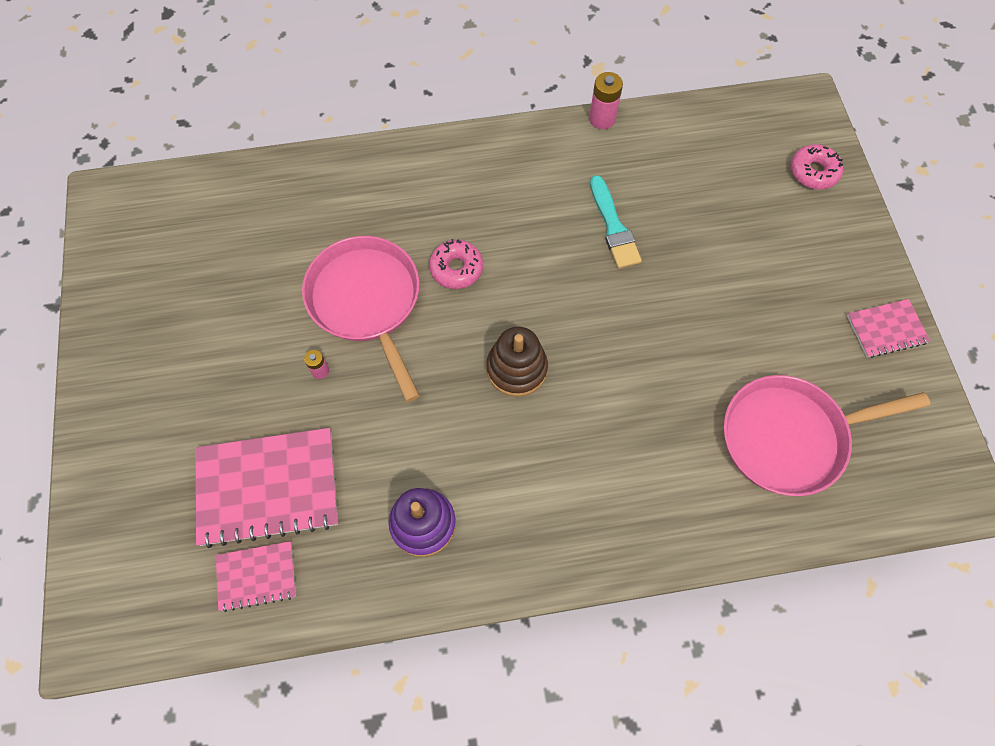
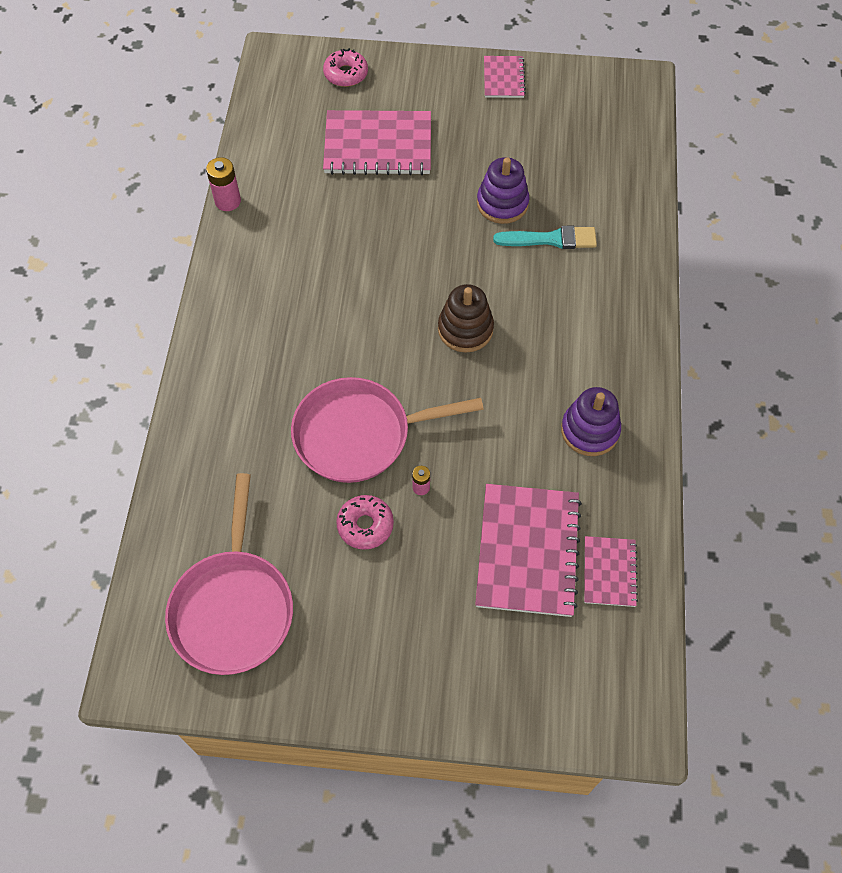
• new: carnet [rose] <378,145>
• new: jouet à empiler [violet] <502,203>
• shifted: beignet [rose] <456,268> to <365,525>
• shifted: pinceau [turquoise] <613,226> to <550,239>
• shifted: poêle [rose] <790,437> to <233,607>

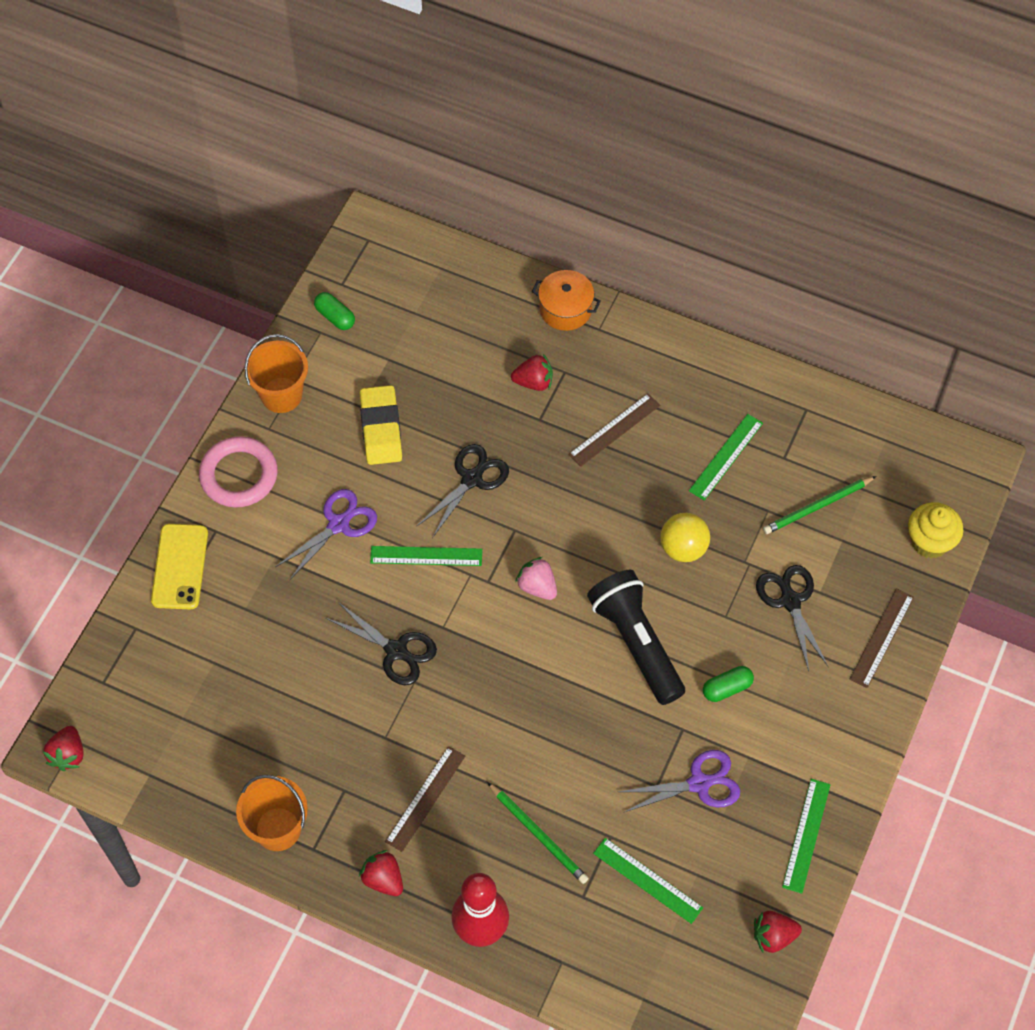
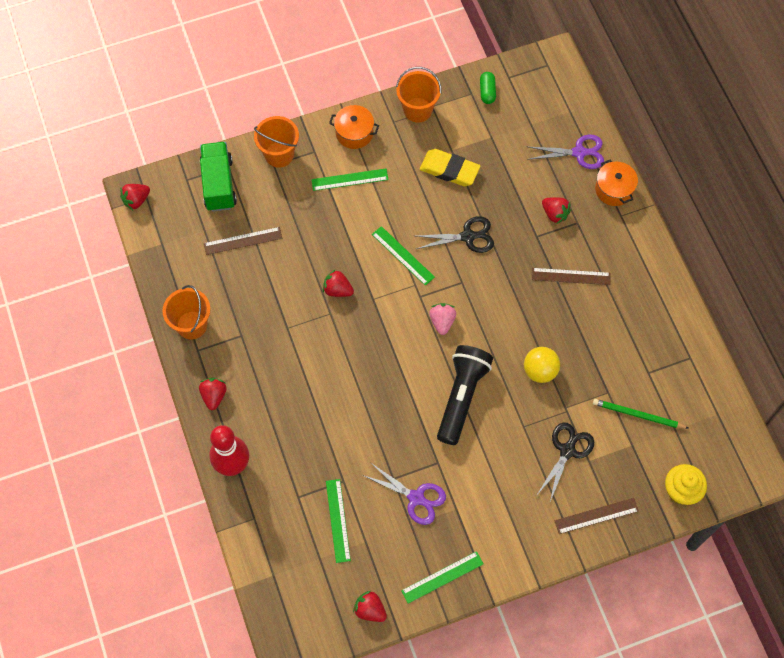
• gone: crayon [vert] <538,835>
• gone: gélule [vert] <727,688>
• new: camion [vert] <219,184>
• shifted: ciseaux [violet] <338,524> to <579,153>
• shifted: règle [marron] <425,798> to <243,241>
• shifted: règle [vert] <725,456> to <349,179>
• swapped: téléphone [jaune] <180,567> to seau [orange] <279,154>
• swapped: anneau [rose] <239,475> to marmite [orange] <354,133>
• swapped: ciseaux [noir] <396,651> to fraise [rouge] <337,290>
• rotated: gomme [jaune] <381,428> = <449,170> 75 degrees clockwise

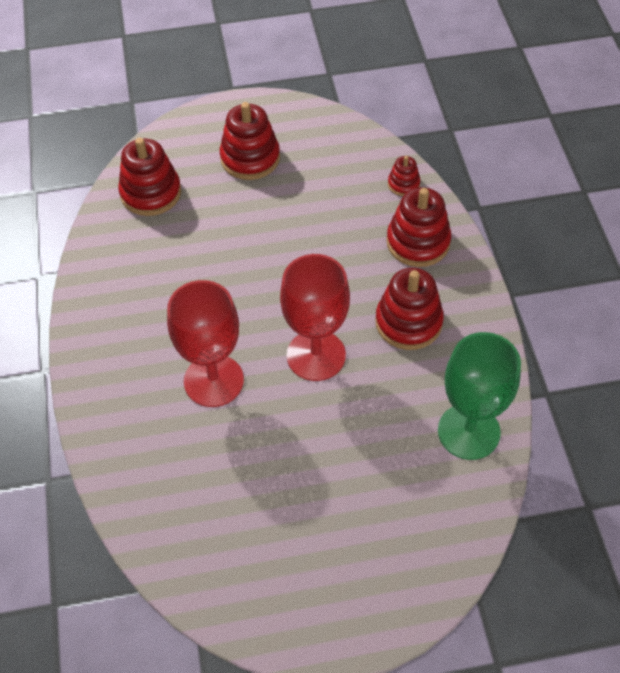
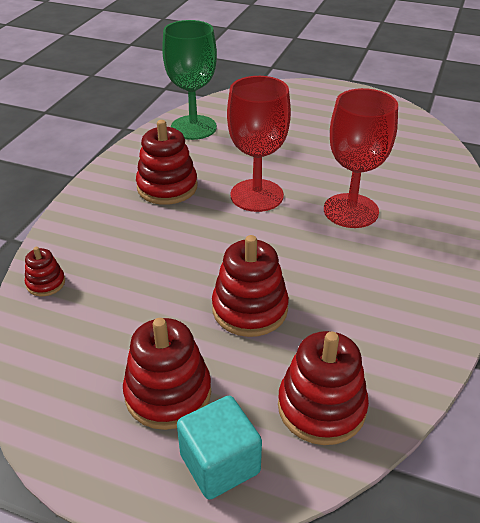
• new: cube [turquoise] <220,463>
• shifted: jouet à empiler [rouge] <418,242> to <250,309>

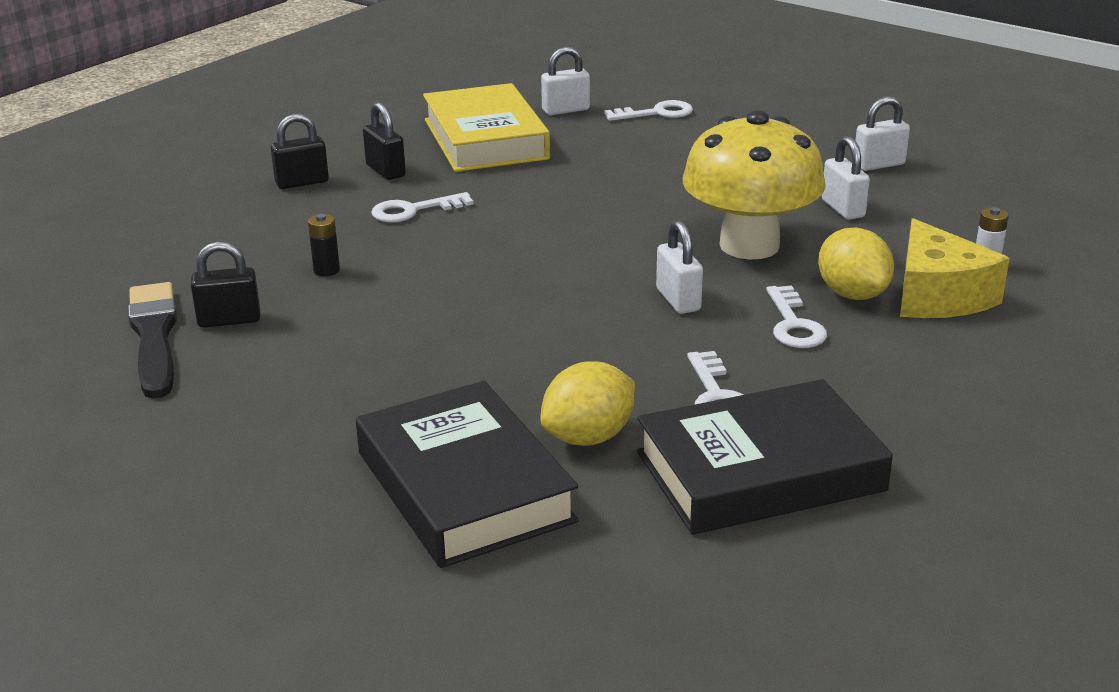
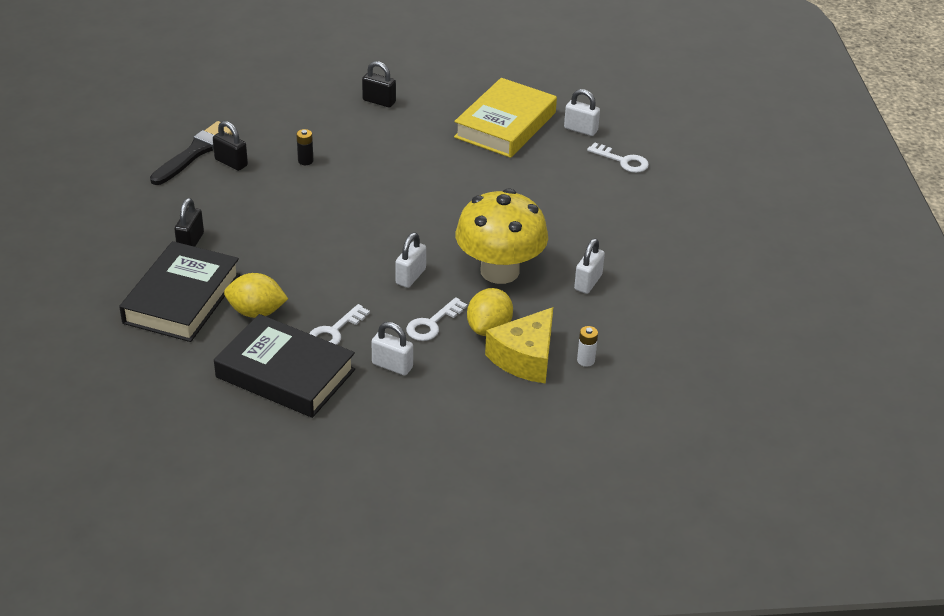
• gone: clé [blanc] <413,210>
• shifted: cadenas [noir] <385,171> to <190,242>
• shifted: cadenas [blanc] <879,165> to <392,366>

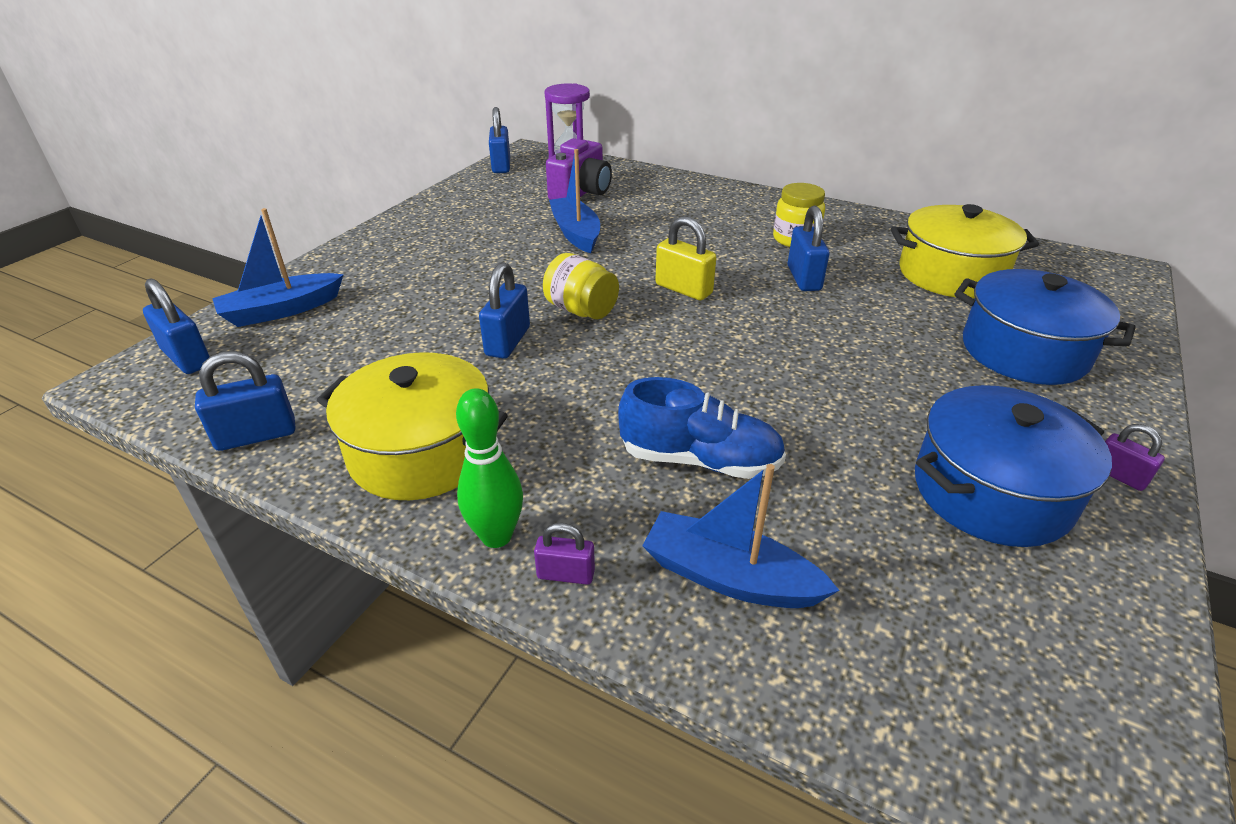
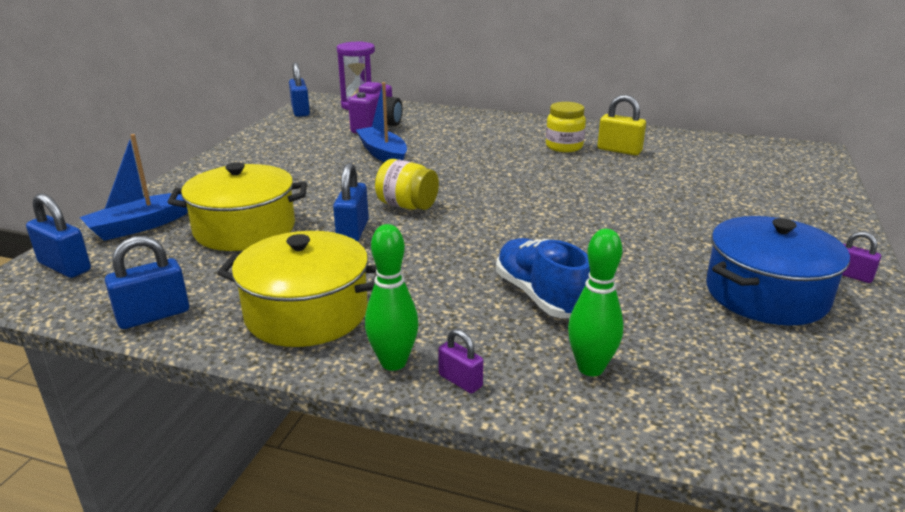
• gone: cadenas [bleu] <804,278>
• gone: marmite [bleu] <1024,351>
• shifted: cadenas [jaune] <683,289> to <619,150>
• shifted: marmite [jaune] <951,274> to <245,229>
• swapped: bateau [bleu] <729,577> to quille [vert] <590,368>
• rotated: cadenas [violet] <566,574> = <460,381> 45 degrees clockwise
• rotated: chaussure [bleu] <700,460> = <540,296> 120 degrees counterclockwise

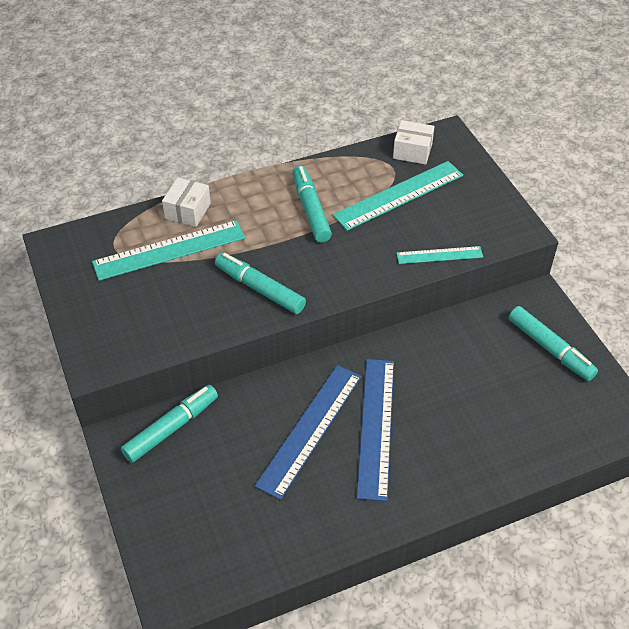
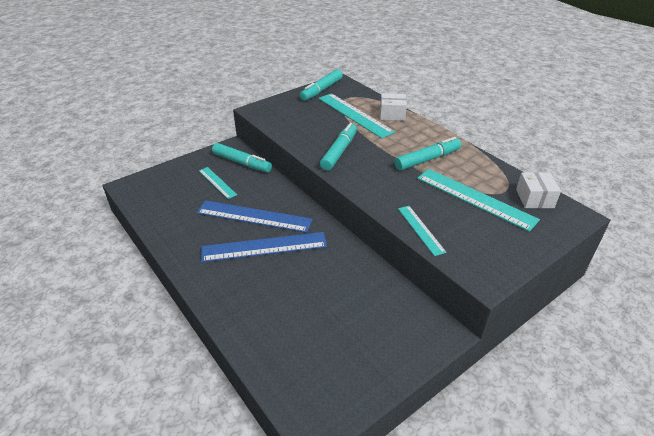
• new: règle [turquoise] <217,182>
• shifted: feutre [turquoise] <550,348> to <321,90>

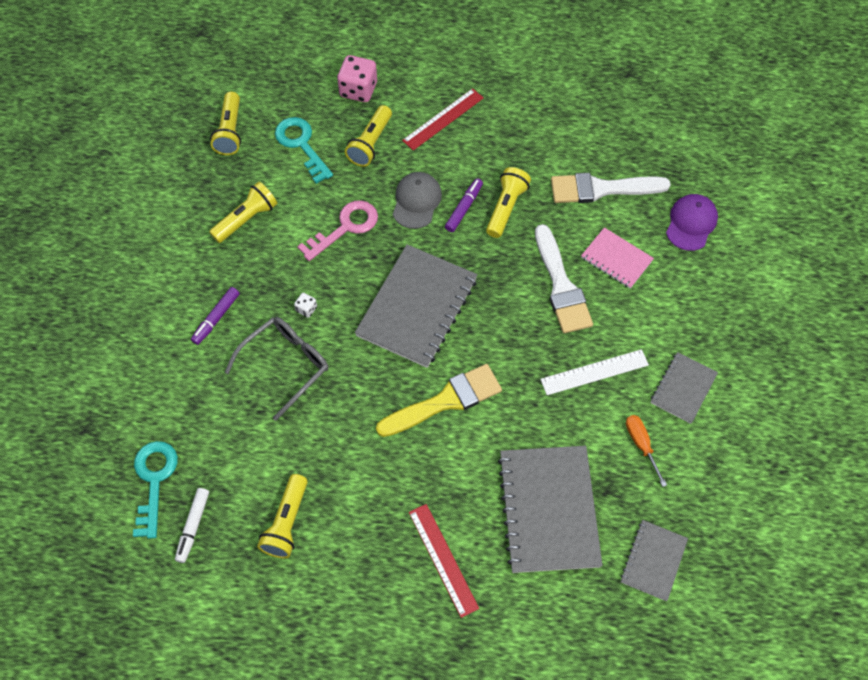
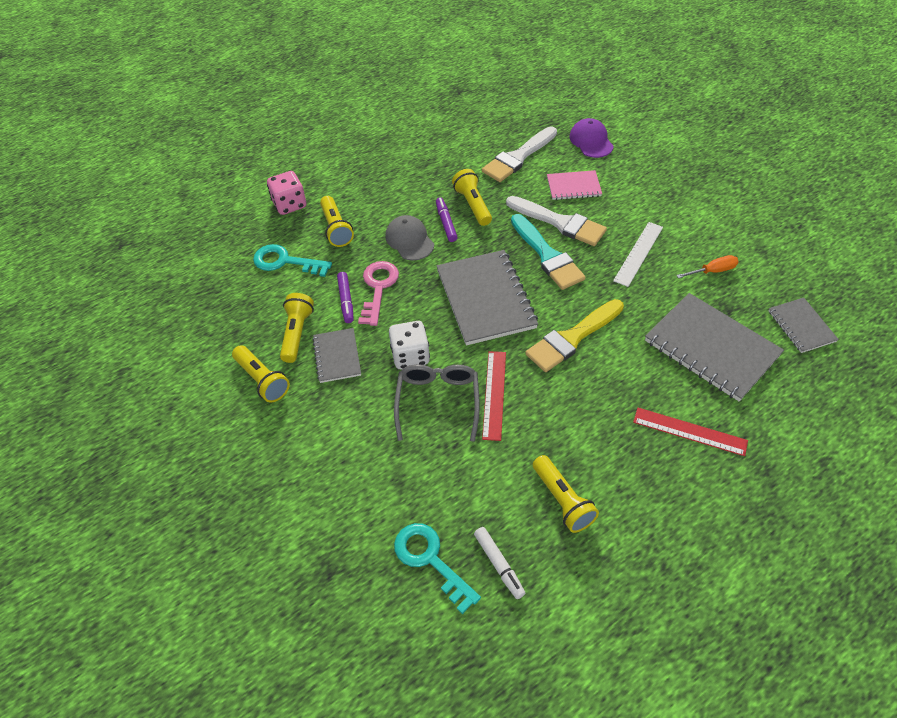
• new: pinceau [turquoise] <547,255>
• shifted: feutre [violet] <216,318> to <346,300>
• shifted: lampe de poche [jaune] <230,131> to <262,380>
• shifted: règle [rouge] <443,119> to <494,394>
• shifted: carnet [gris] <683,388> to <337,356>
• rotated: pinceau [jaune] <445,401> = <572,338> 150 degrees counterclockwise
• rotated: tournevis [orange] <641,444> = <713,271> 135 degrees clockwise
• scaled: dé [blanc] <306,309> = <410,356> x2.12

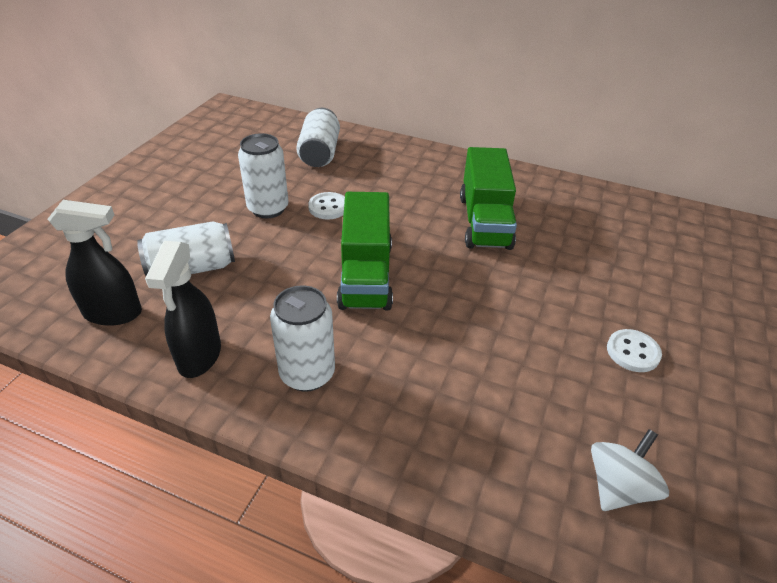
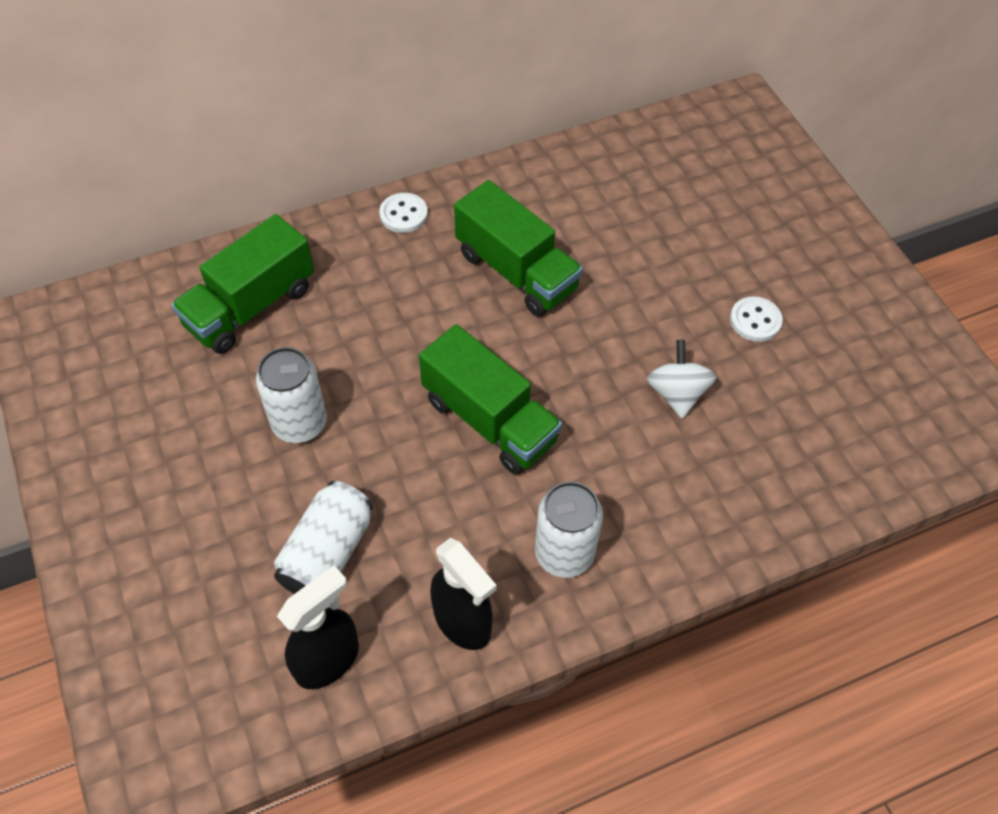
• shifted: bouton [blanc] <328,207> to <403,214>
• shifted: toupie [blanc] <618,487> to <677,393>
• swapped: canette [blanc] <320,153> to camion [vert] <250,307>

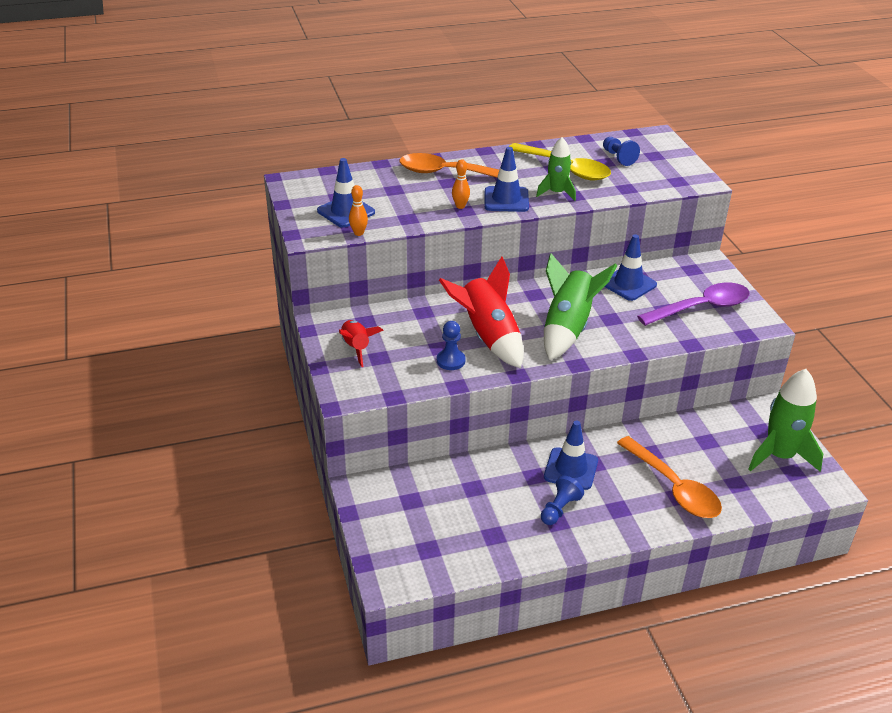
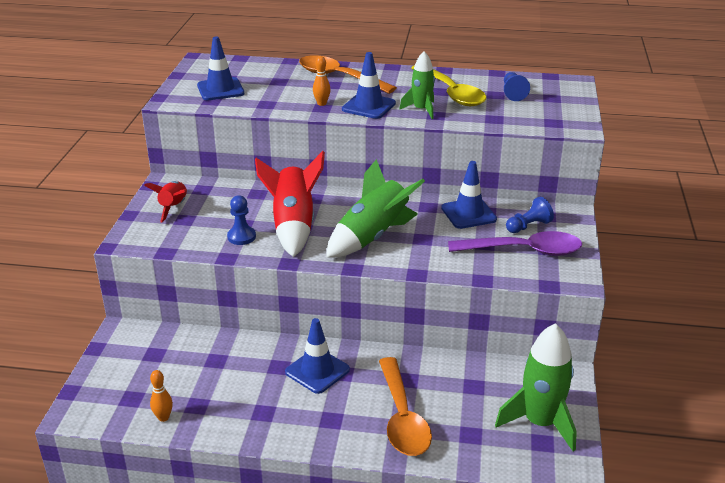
• shifted: quille [orange] <358,233> to <163,417>
• shifted: pion [bleu] <559,509> to <528,226>

